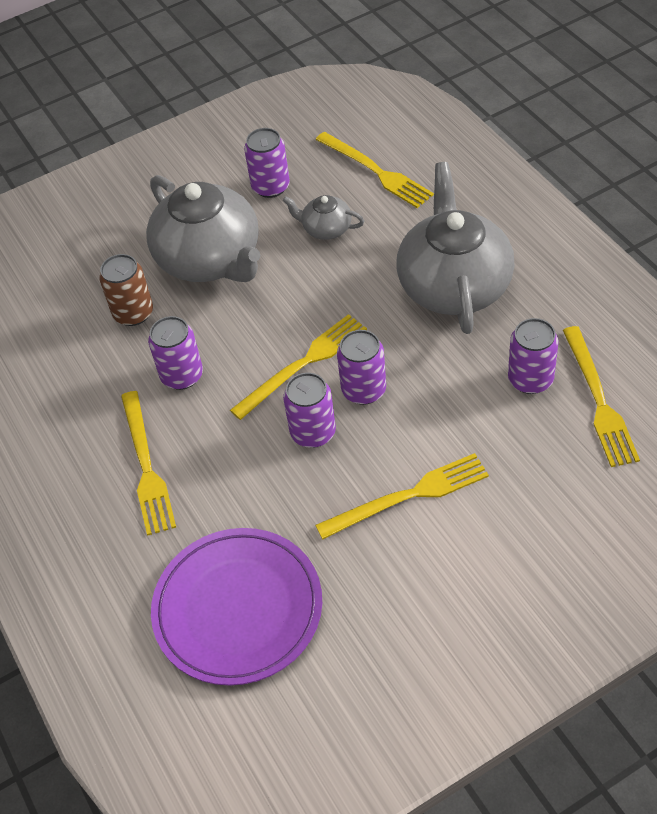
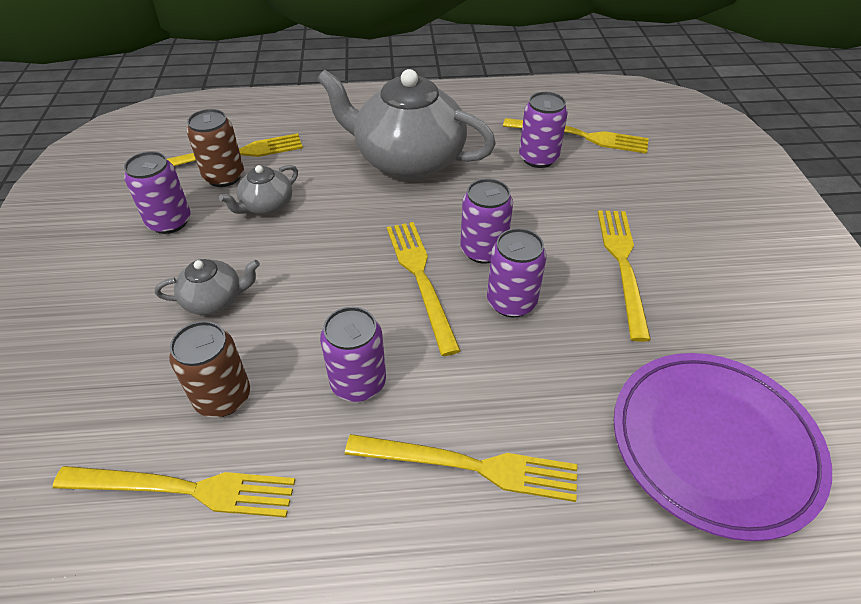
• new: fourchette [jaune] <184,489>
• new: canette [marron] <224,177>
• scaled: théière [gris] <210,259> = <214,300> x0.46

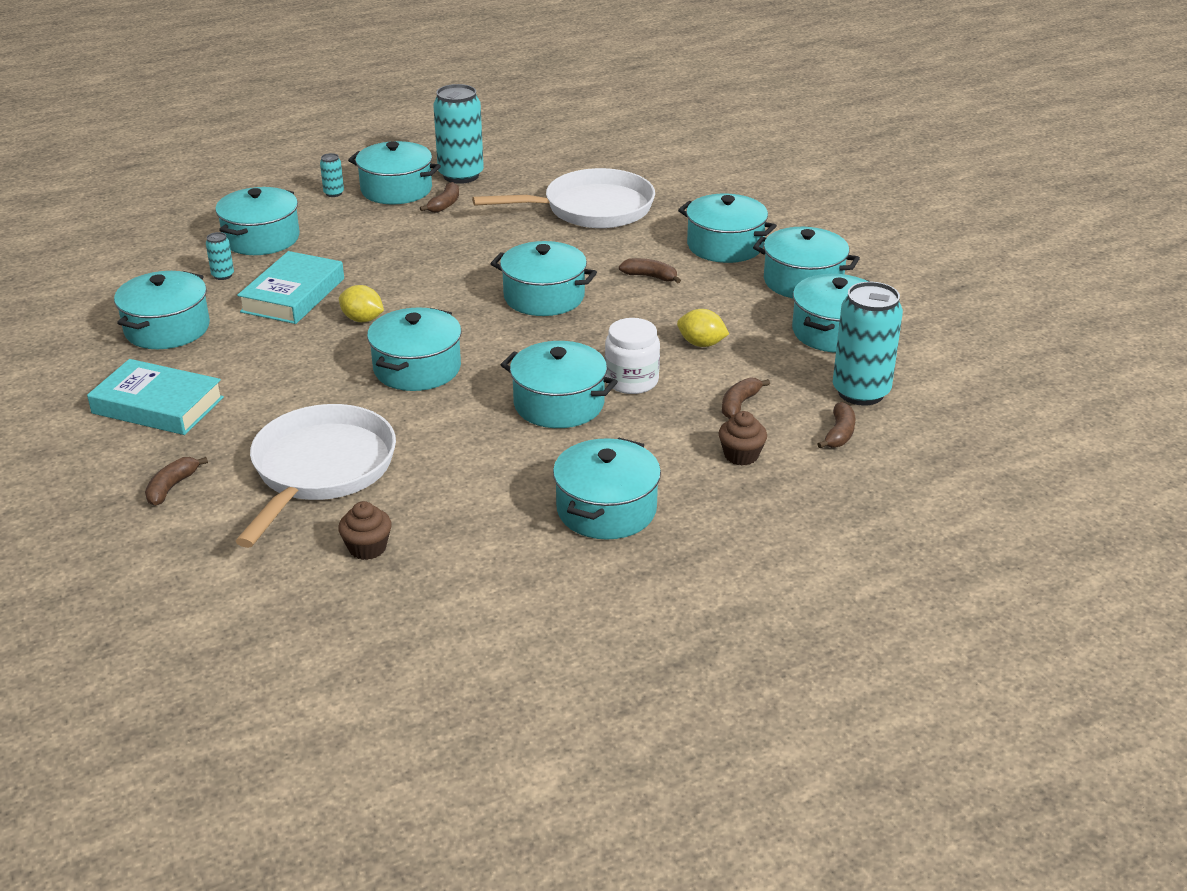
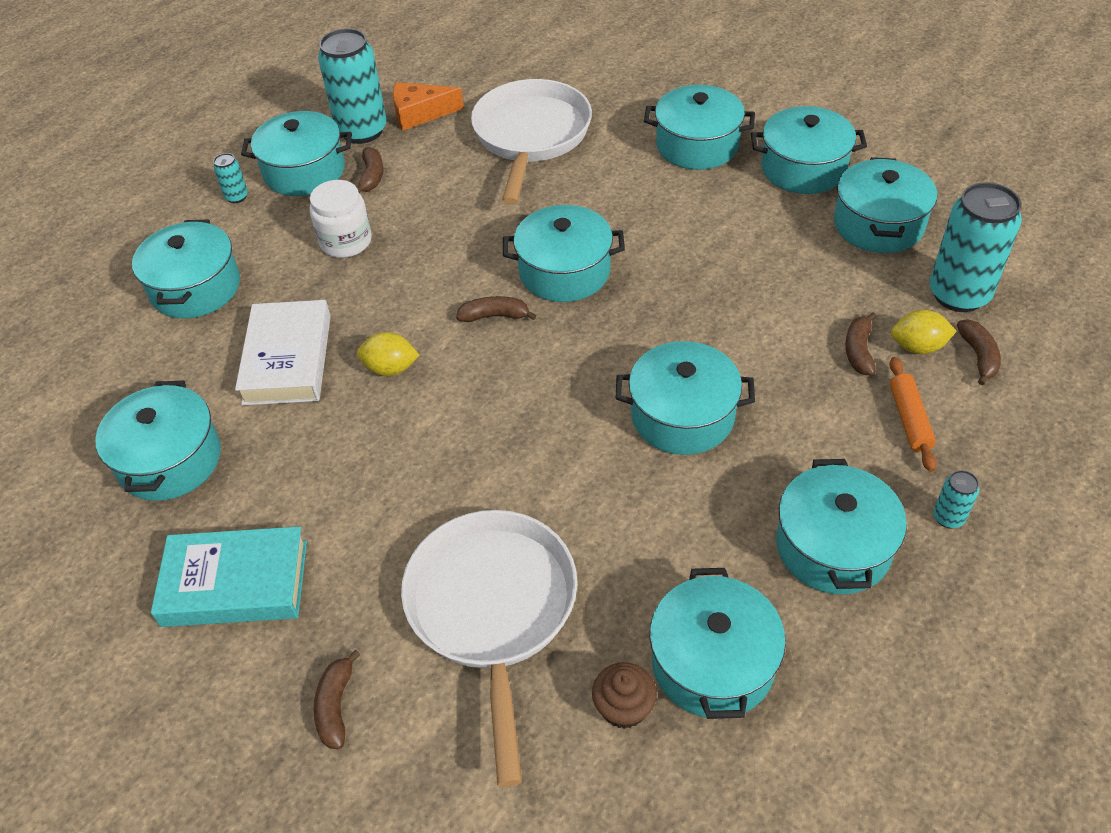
• new: fromage [orange] <420,114>
• shifted: canette [turquoise] <223,275> to <948,517>
• shifted: marmite [turquoise] <417,368> to <712,663>
• shifted: bocal [blanc] <631,381> to <346,241>
• shifted: banane [marron] <650,277> to <495,316>
• shifted: citron [jaune] <701,344> to <917,347>
• swapped: muffin [marron] <741,455> to rouleau à pâtisserie [orange] <909,419>
• repainted: livre [turquoise] <293,295> to livre [blanc] <287,359>
• rotated: poêle [blanc] <591,209> = <531,136> 45 degrees counterclockwise

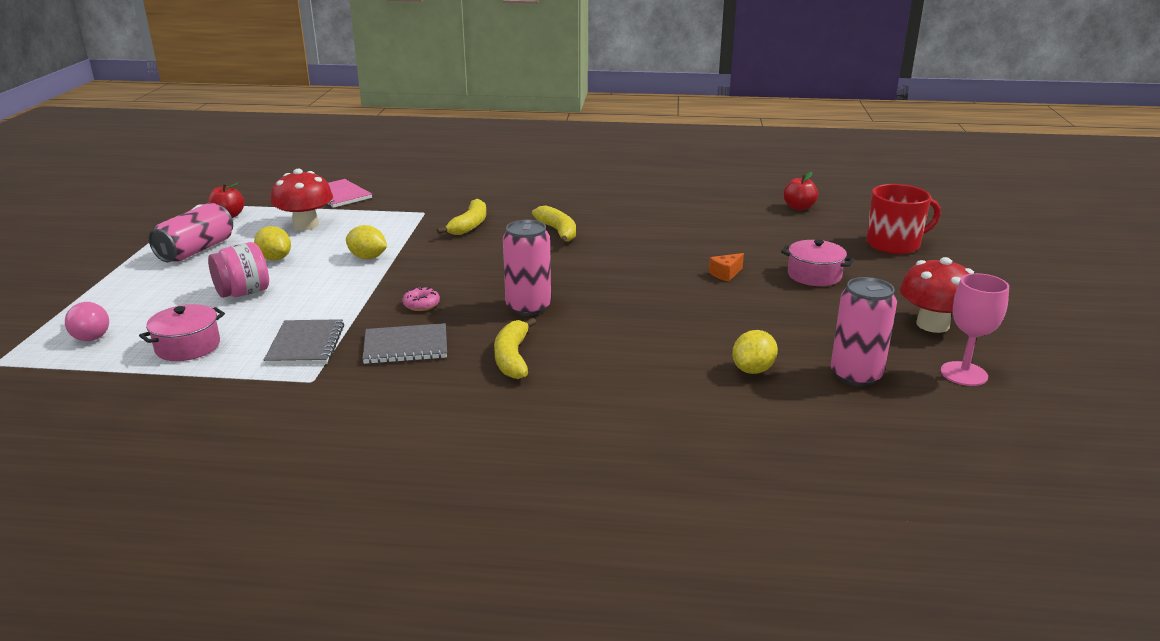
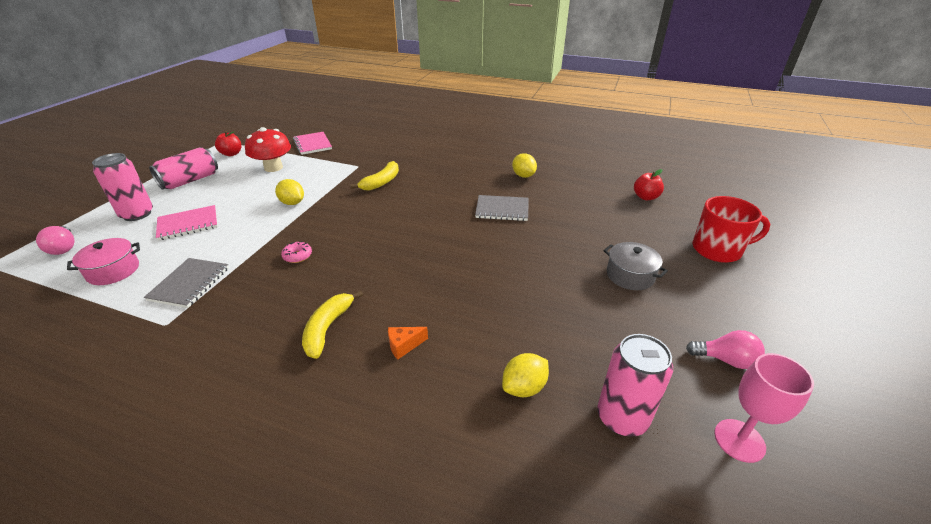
• gone: banane [jaune] <558,231>
• shifted: citron [jaune] <275,258> to <523,175>
• shifted: carnet [gris] <406,346> to <502,209>
• shifted: canette [rose] <528,307> to <137,214>
• shifted: fromage [orange] <725,274> to <404,345>
• swapped: bocal [rose] <243,293> to carnet [rose] <188,224>
• swapped: champignon [rouge] <932,325> to ampoule [rose] <725,360>
• repainted: marmite [rose] <814,275> to marmite [gris] <630,275>

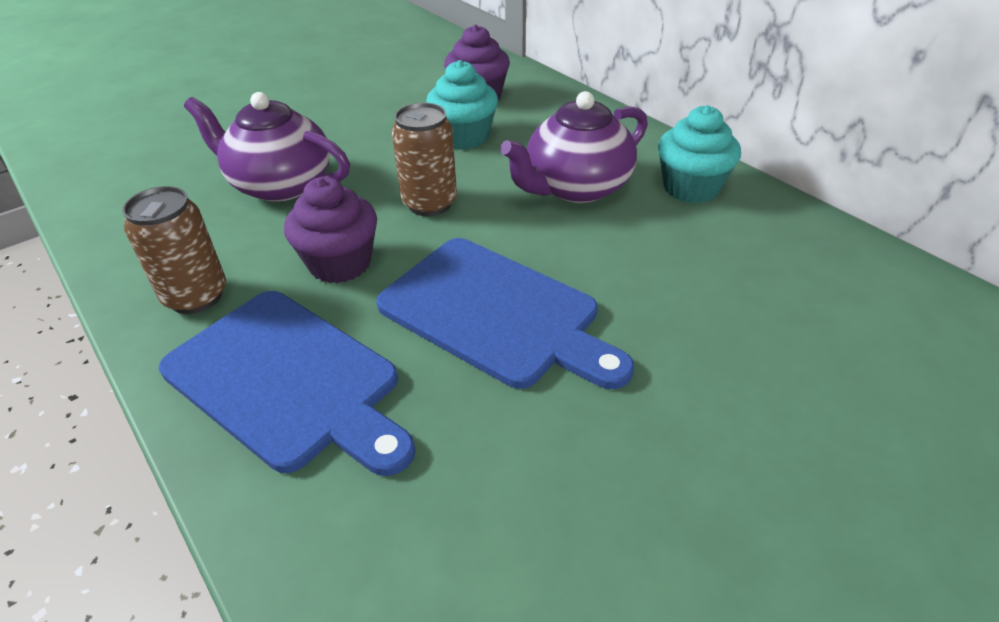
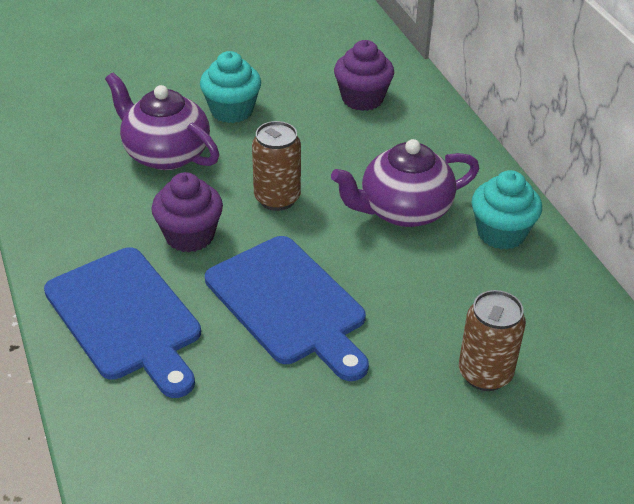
• shifted: canette [marron] <196,296> to <485,374>
• shifted: muffin [turquoise] <464,137> to <232,110>

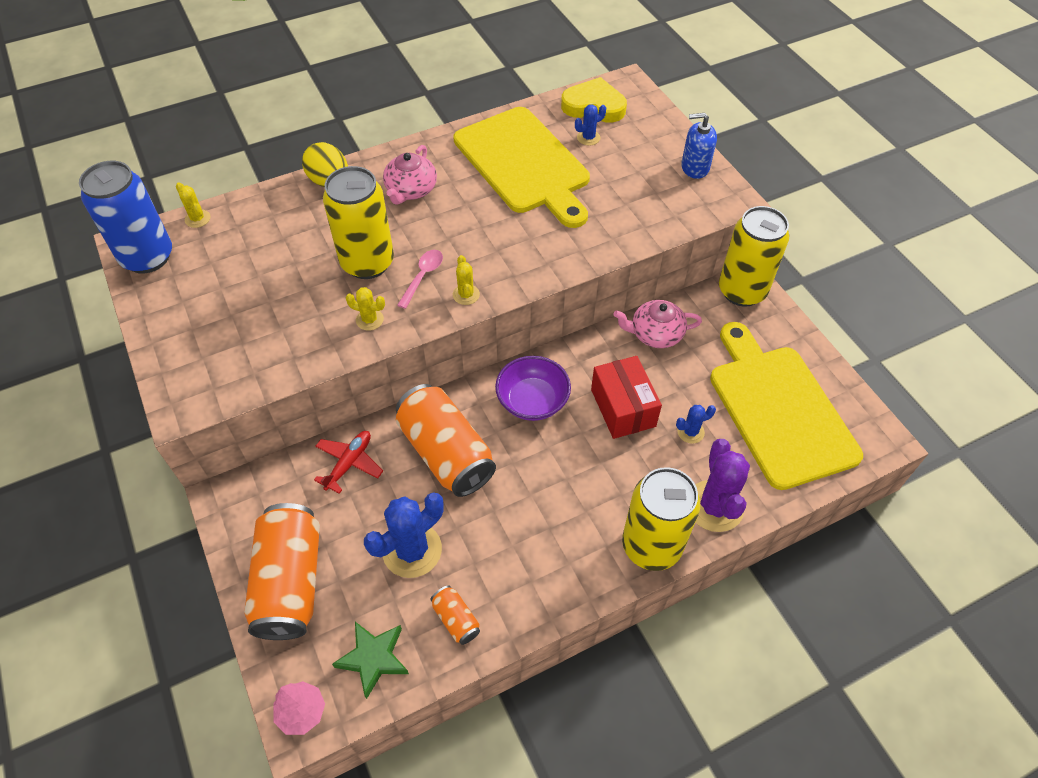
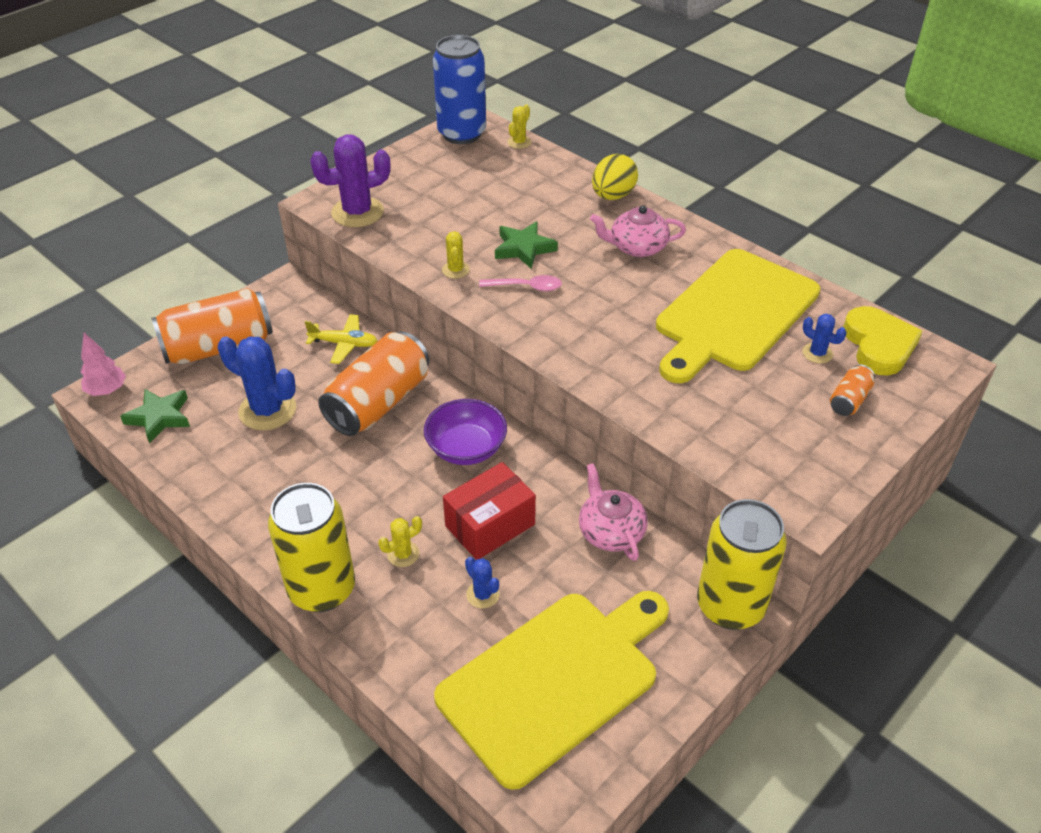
• gone: distributeur de savon [bleu] <695,167>
• shifted: canette [orange] <456,619> to <849,400>
• shifted: cactus [jaune] <466,295> to <403,554>
• shifted: cactus [violet] <714,506> to <357,212>
• swapped: canette [jaune] <367,263> to étoile [vert] <524,248>
• repainted: avion [rouge] <349,463> to avion [jaune] <344,344>

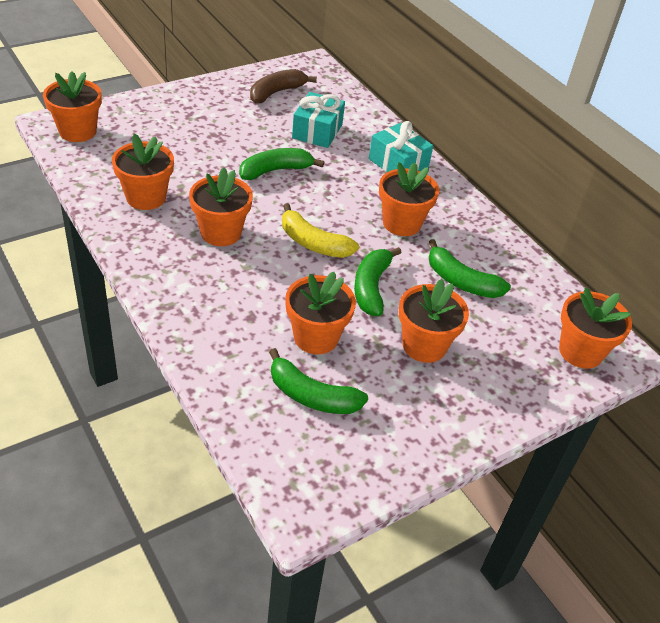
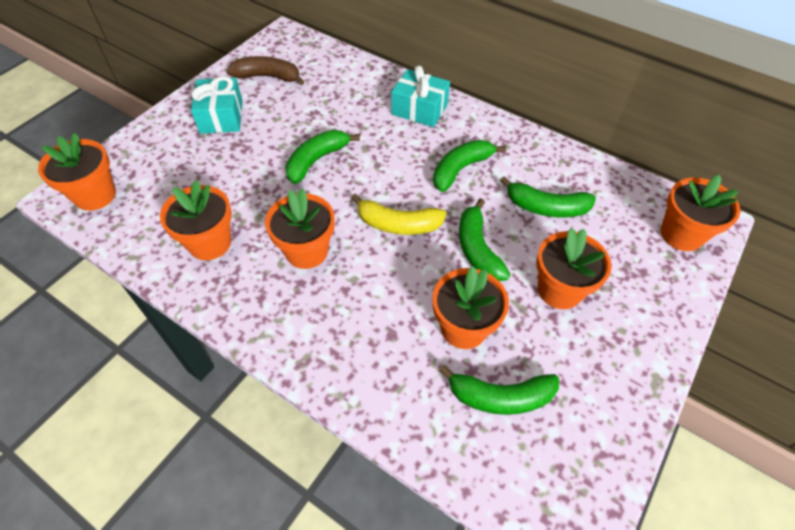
• shifted: cadeau [turquoise] <317,131> to <221,117>
• swapped: pot de fleurs [orange] <402,223> to banane [vert] <460,169>
• rotated: banane [marron] <276,92> = <268,77> 75 degrees clockwise

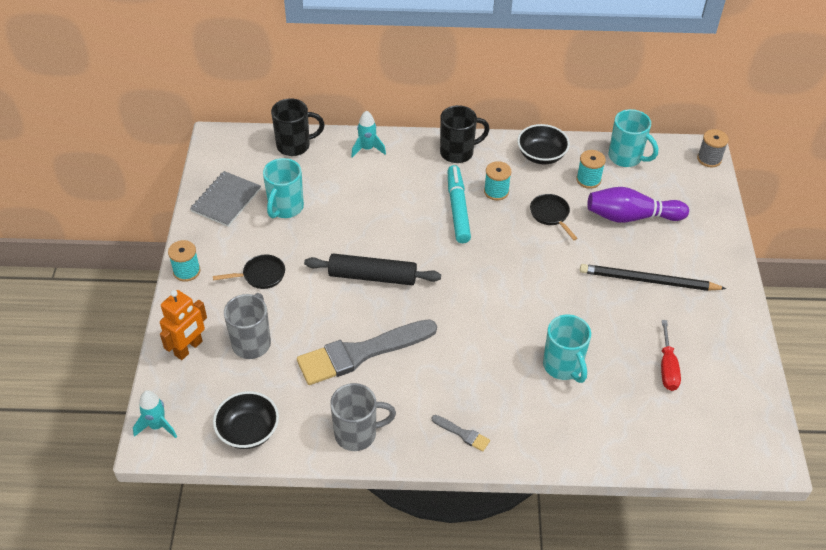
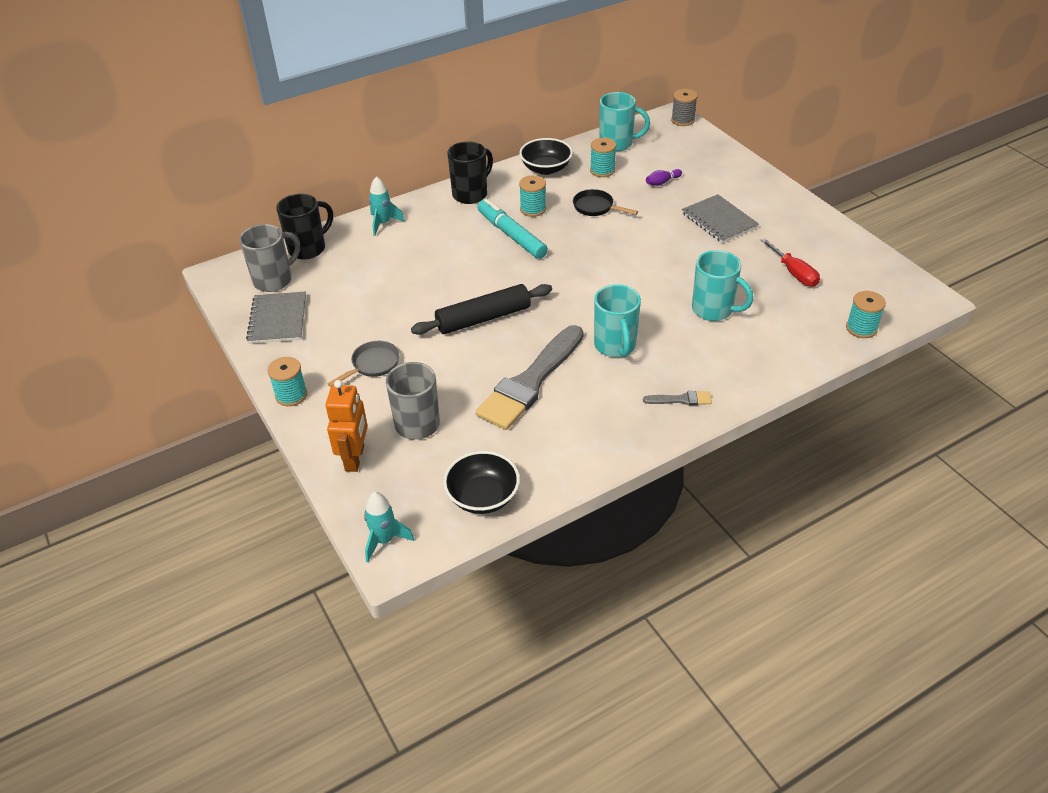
• new: bobine [turquoise] <861,328>
• shifted: tasse [turquoise] <285,208> to <615,346>
• shifted: tasse [gris] <357,434> to <274,280>
• swapped: crayon [noir] <648,280> to carnet [gris] <719,220>
• repainted: poêle [noir] <261,275> to poêle [gris] <373,364>
• scaled: quille [violet] <631,217> = <662,182> x0.42

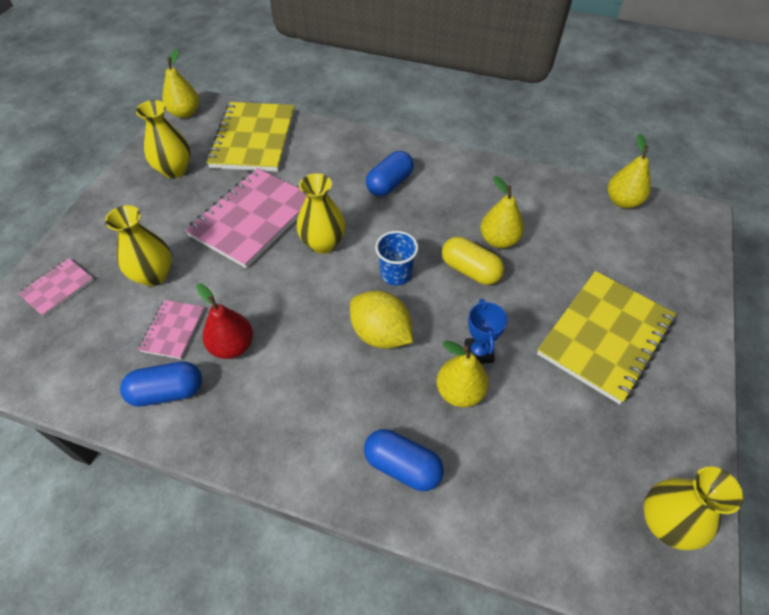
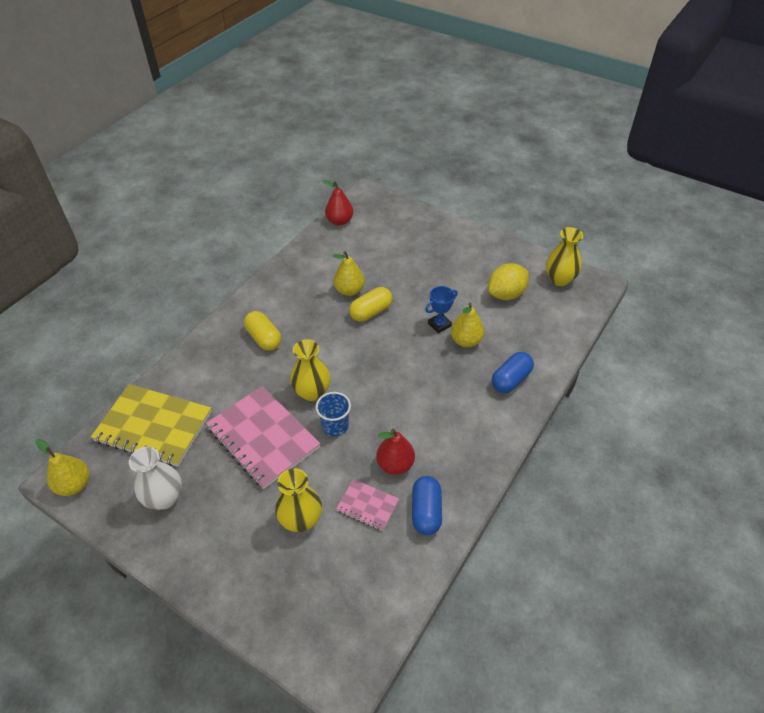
• gone: carnet [rose] <58,288>
• gone: carnet [jaune] <605,337>
• shifted: citron [jaune] <381,334> to <506,294>
• shifted: gobelet [bleu] <396,274> to <335,426>
• repainted: vase [jaune] <175,170> to vase [blanc] <164,498>
• repainted: gélule [bleu] <389,184> to gélule [jaune] <264,338>
• repainted: poire [jaune] <622,201> to poire [rouge] <339,221>
• rotated: trophée [bleu] <478,352> = <439,325> 45 degrees counterclockwise

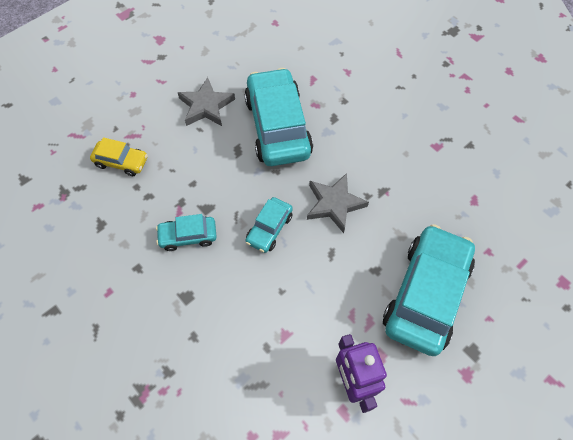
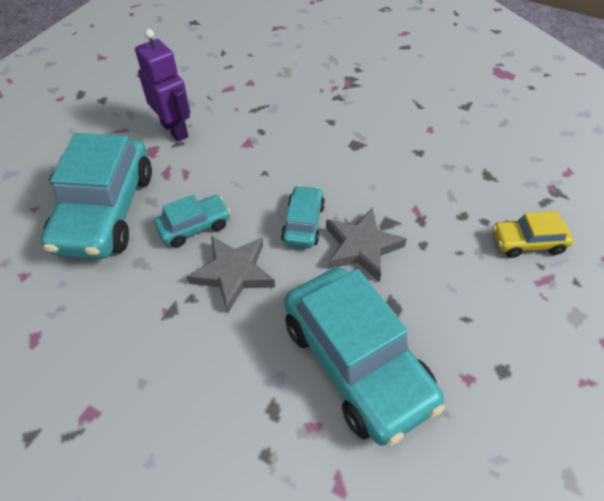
• shifted: voiture [turquoise] <188,236> to <194,226>
• shifted: étoile [gris] <206,106> to <361,247>

